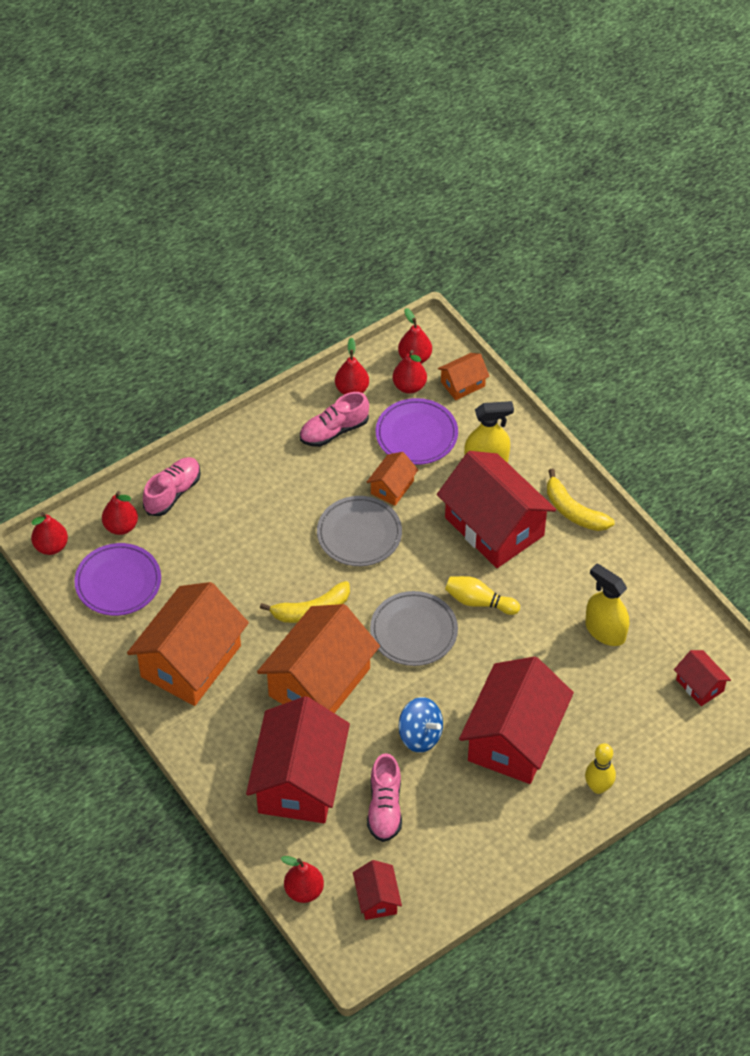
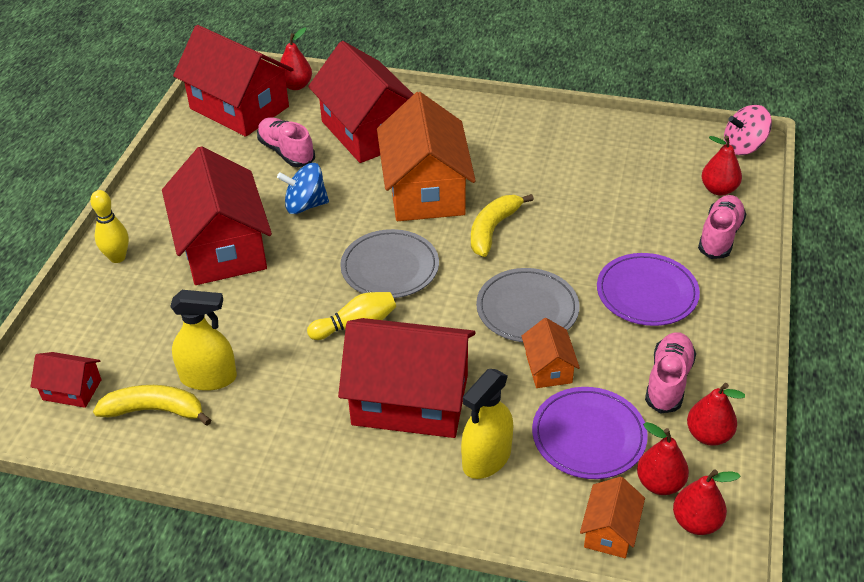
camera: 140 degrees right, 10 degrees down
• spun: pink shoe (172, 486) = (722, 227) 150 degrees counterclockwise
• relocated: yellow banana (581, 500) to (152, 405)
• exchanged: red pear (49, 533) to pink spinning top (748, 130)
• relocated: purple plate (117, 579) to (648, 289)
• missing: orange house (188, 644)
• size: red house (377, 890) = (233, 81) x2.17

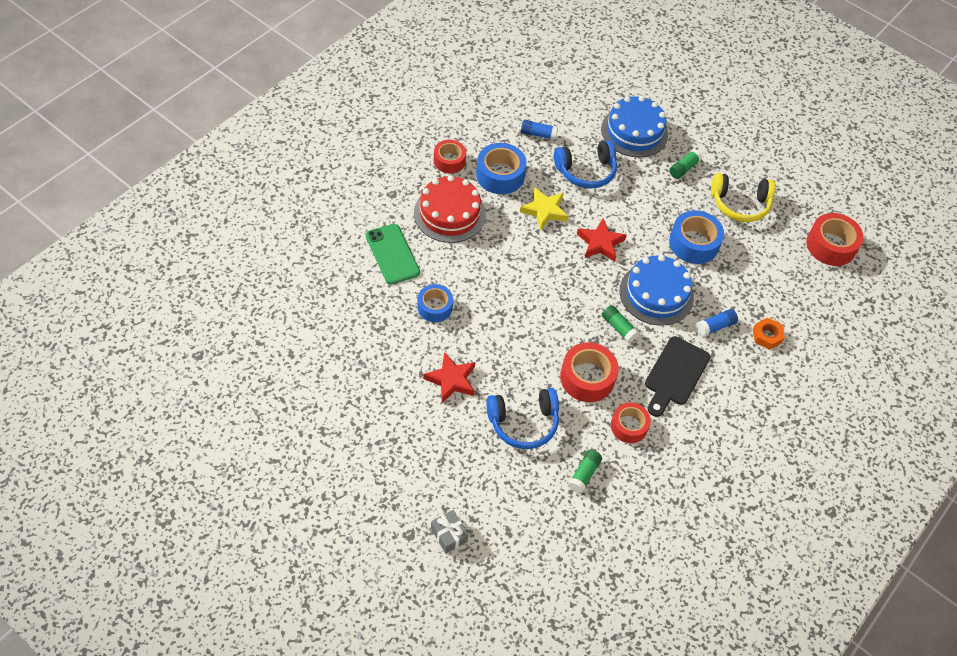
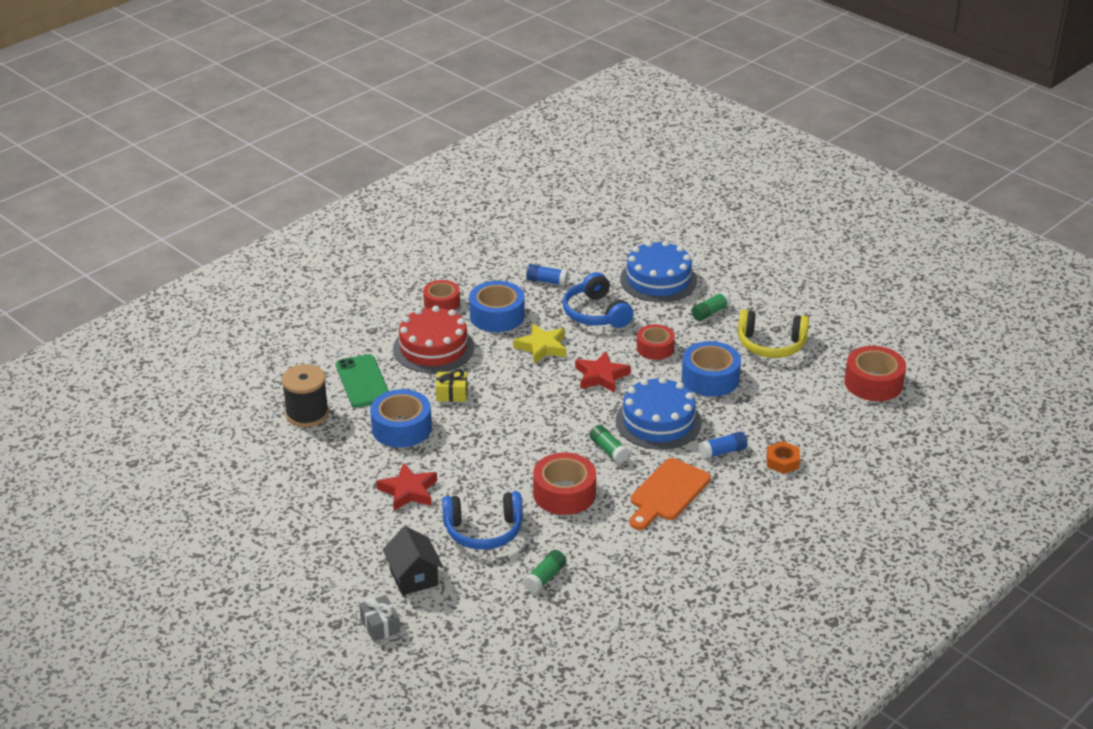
camera: 10 degrees right, 20 degrees down
• spun: blue headphones (585, 164) = (598, 300) 75 degrees clockwise
• size: blue tape (435, 303) = (401, 418) x1.51
• colour: black cutting board (677, 376) to orange cutting board (670, 494)
• relocated: red tape (631, 422) to (656, 342)
• appeared: black spool (305, 395)
• appeared: yellow gift (452, 385)
• appeared: black house (413, 560)

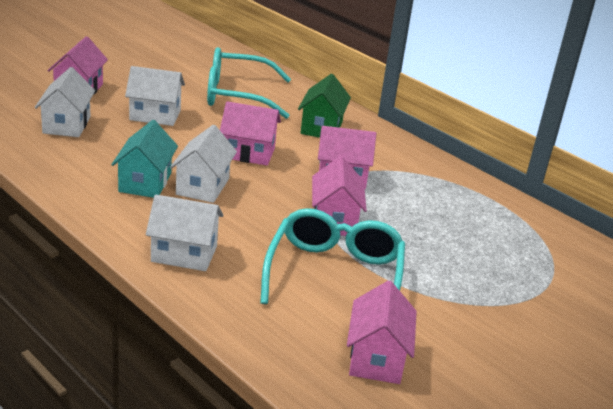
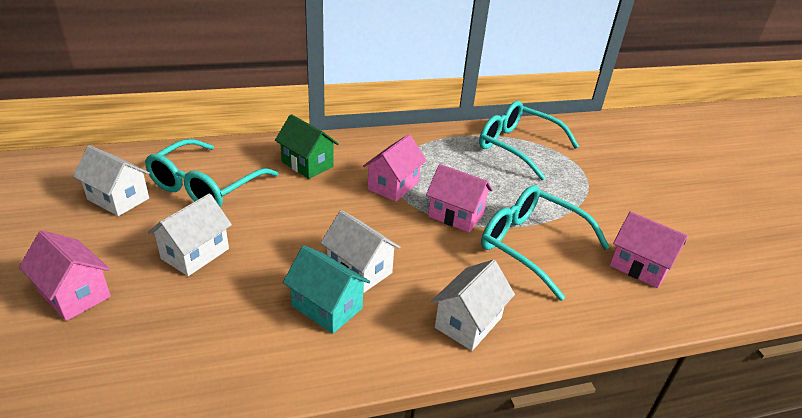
camera: 60 degrees left, 5 degrees up
• relocated: white house (65, 102) to (111, 180)
• missing: pink house (250, 133)
• appeared: turquoise glasses (529, 140)

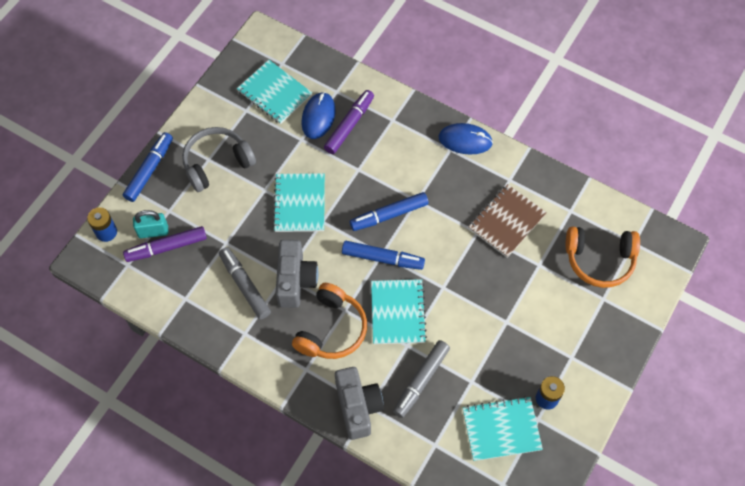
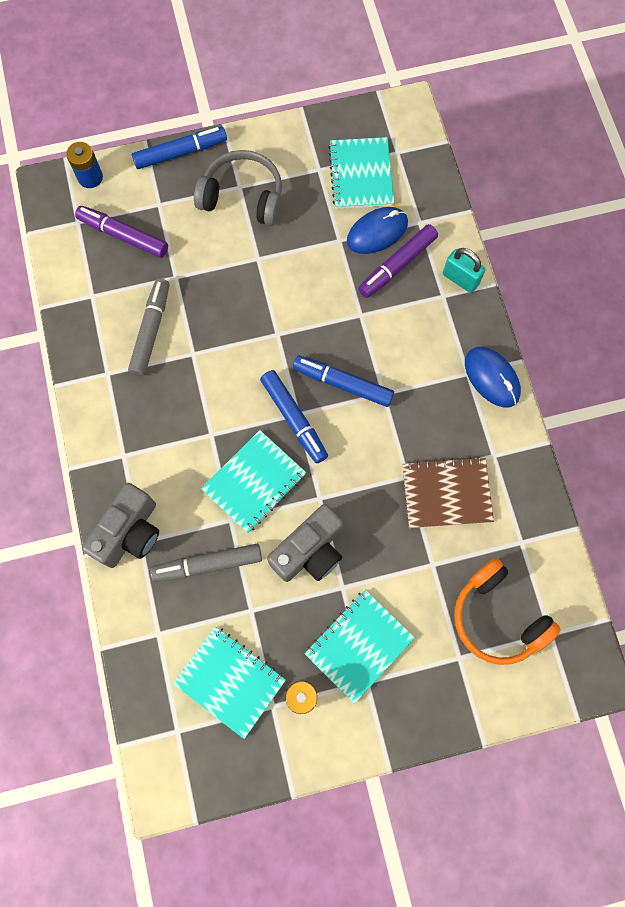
camera: 45 degrees right, 10 degrees up
• spun: purple marker (349, 122) = (398, 261) 150 degrees clockwise
• relocated: turquoise notebook (299, 202) to (360, 647)
• relocated: turquoise padlock (150, 224) to (464, 270)
• relocated: grey camera (297, 274) to (305, 543)
• missing: orange headphones (329, 321)

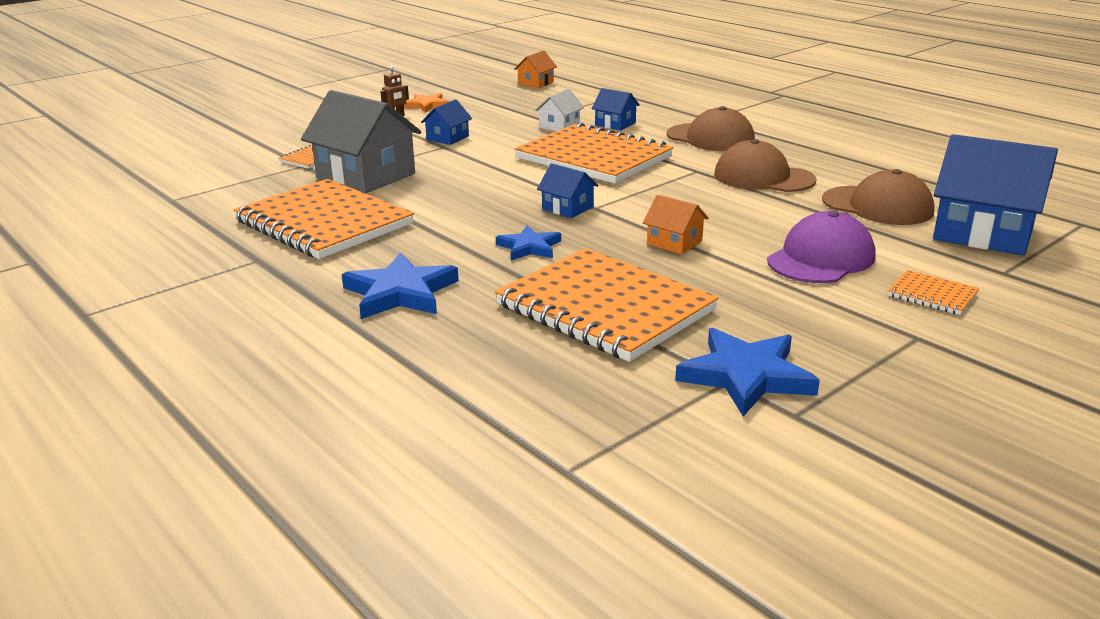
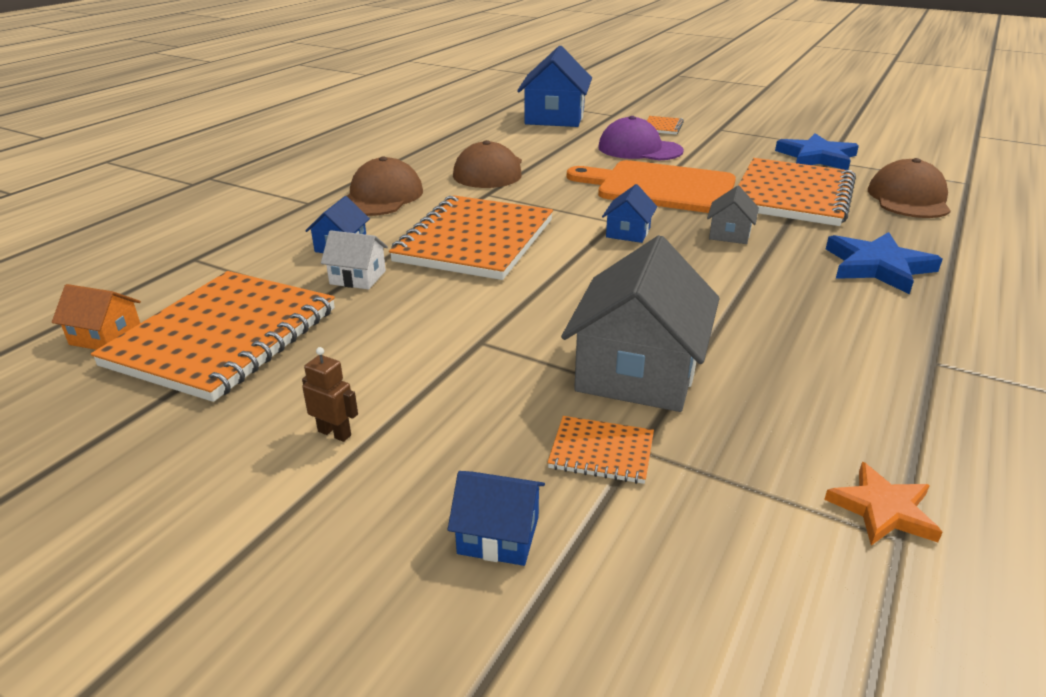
camera: 110 degrees left, 5 degrees up
• relocated: orange star (426, 103) to (883, 504)
• relocated: blue house (446, 122) to (496, 518)
• relocated: brown cap (878, 197) to (909, 188)
• relocated: orange notebook (323, 219) to (213, 336)
• exchanged: orange house (676, 224) to orange cutting board (651, 186)
• exchanged: blue star (528, 243) to grey house (733, 215)

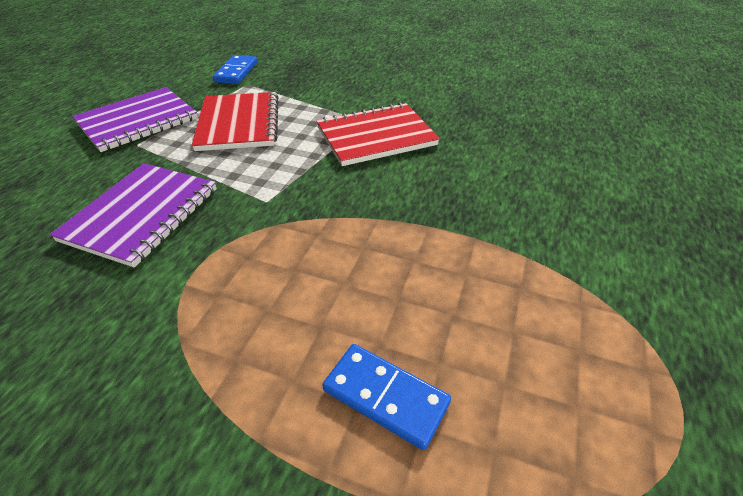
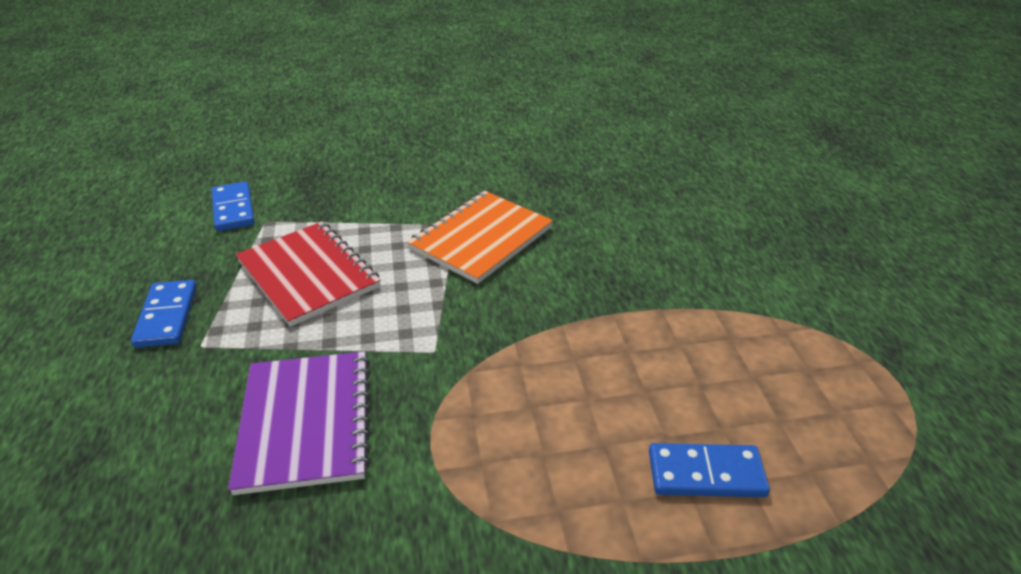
camera: 30 degrees left, 5 degrees down
• exchanged: purple notebook (135, 119) to blue domino (164, 314)
• colour: red notebook (378, 134) to orange notebook (480, 237)

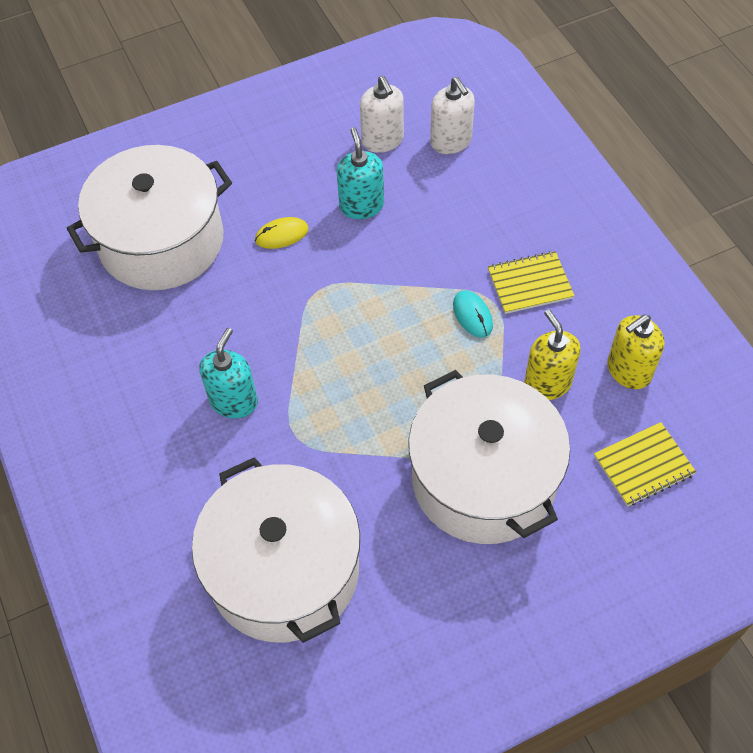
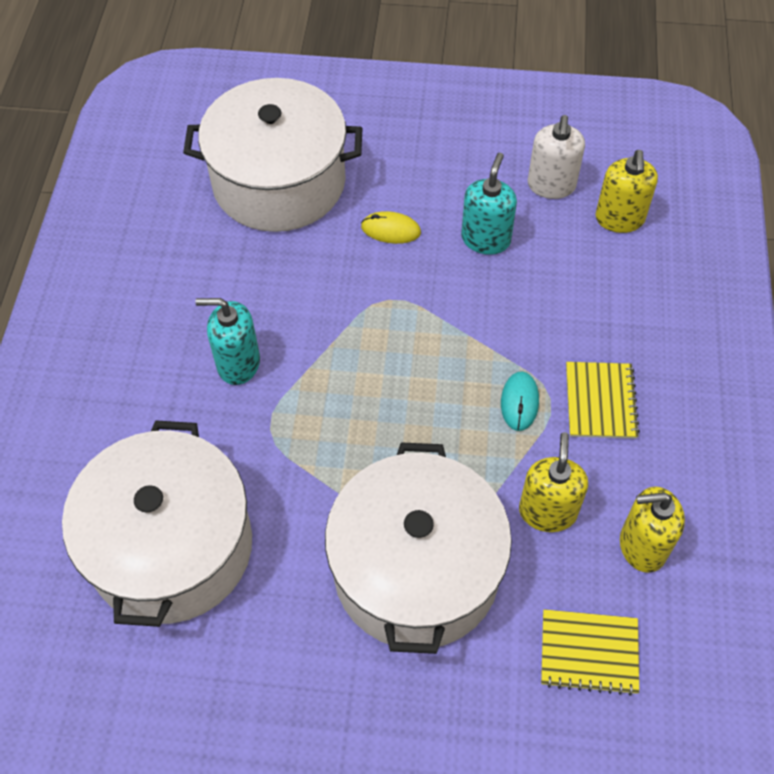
camera: 30 degrees right, 0 degrees up
• colour: white soap dispenser (452, 115) to yellow soap dispenser (626, 191)
• spun: yellow notebook (531, 282) = (603, 400) 75 degrees clockwise
• spun: turquoise soap dispenser (228, 373) = (228, 341) 135 degrees counterclockwise

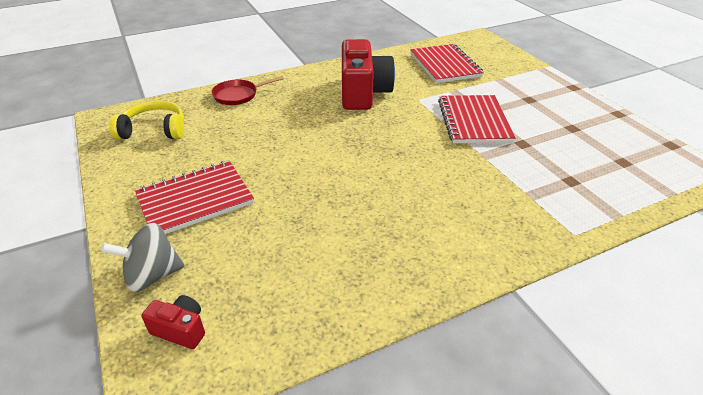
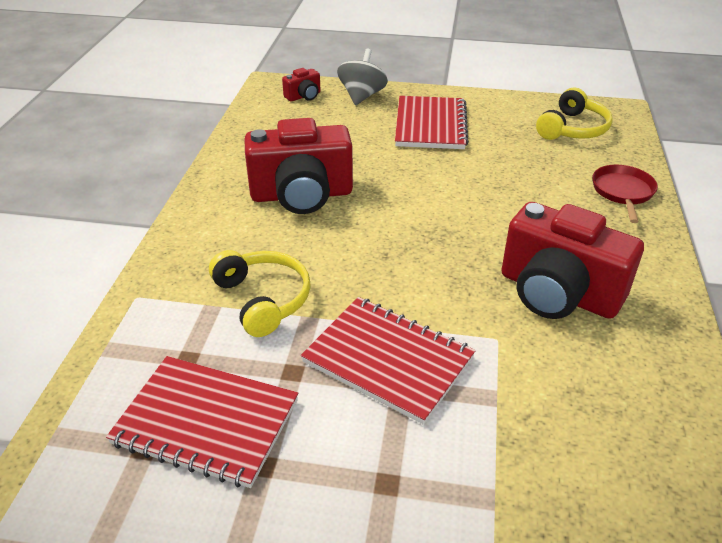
camera: 125 degrees right, 0 degrees up
• relocated: red notebook (447, 63) to (202, 422)
• appeared: red camera (298, 166)
• appeared: yellow headphones (260, 293)

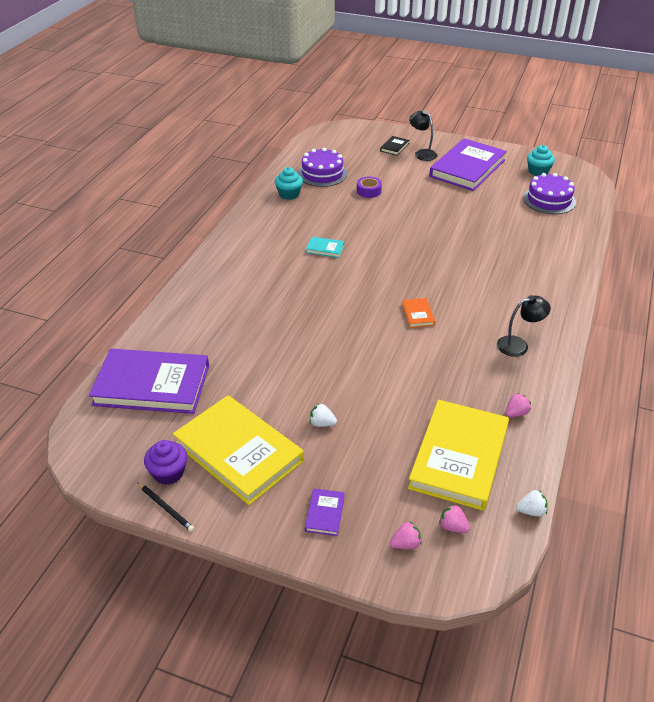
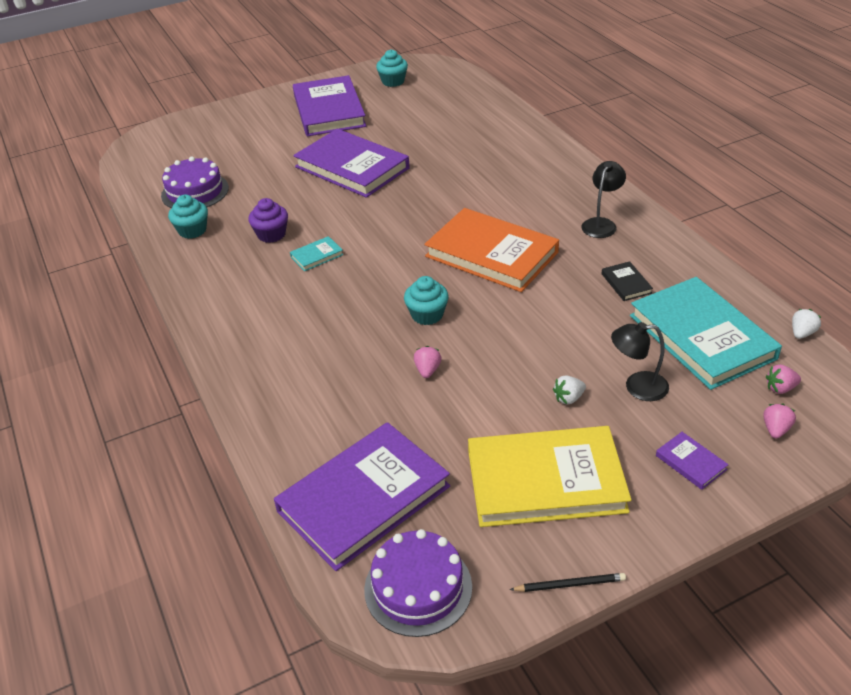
camera: 45 degrees left, 0 degrees up
• relocated: black lamp (423, 135) to (640, 361)
• relocated: black book (394, 146) to (627, 281)
• relocated: purple cake (549, 193) to (418, 583)
• missing: purple tape (369, 187)
• size: orange book (418, 313) = (491, 250) x2.47
• relocated: pink strawberry (518, 405) to (428, 362)
• colour: yellow book (458, 455) to turquoise book (706, 333)
• relocated: purple cupcake (165, 462) to (268, 220)
• appeared: purple book (351, 163)
• appeared: turquoise cupcake (426, 300)

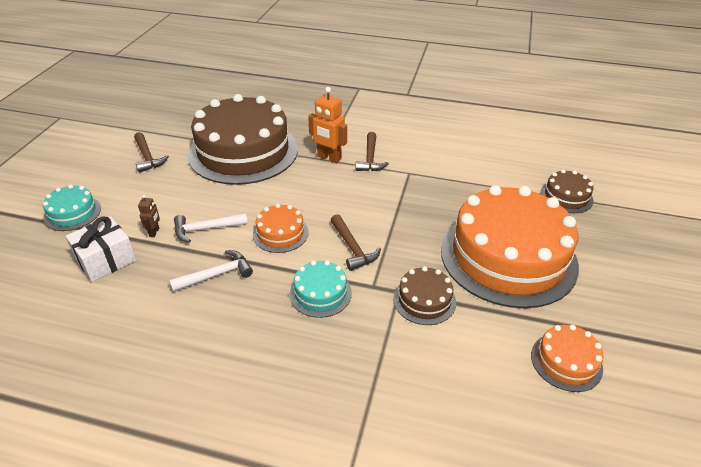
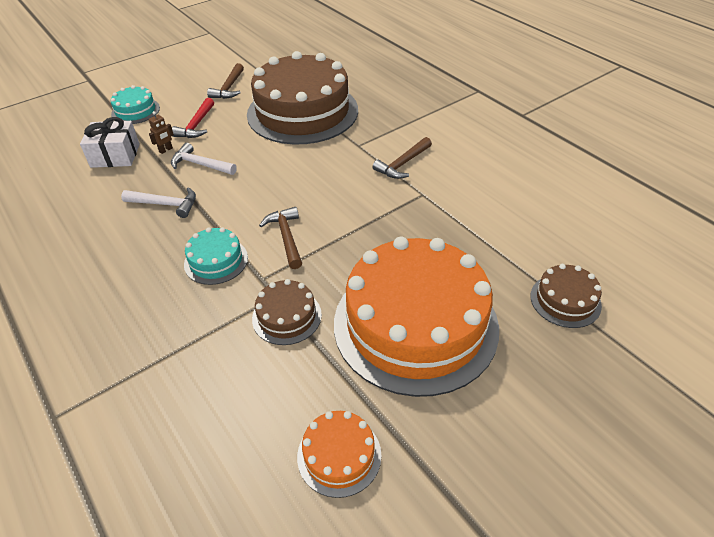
camera: 40 degrees right, 5 degrees up
• missing: orange robot (327, 125)
• missing: orange cake (281, 228)
• spun: brown hammer (356, 242) = (280, 238) 150 degrees clockwise
• appeared: red hammer (193, 118)

